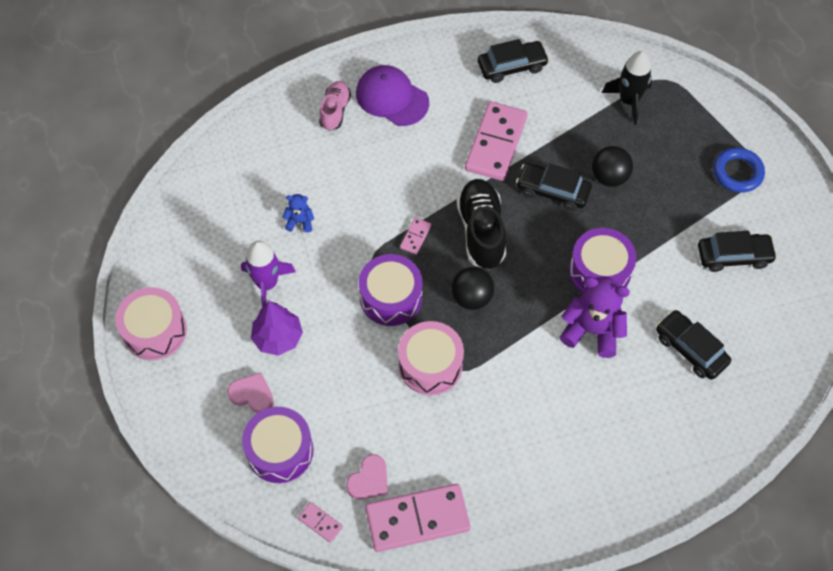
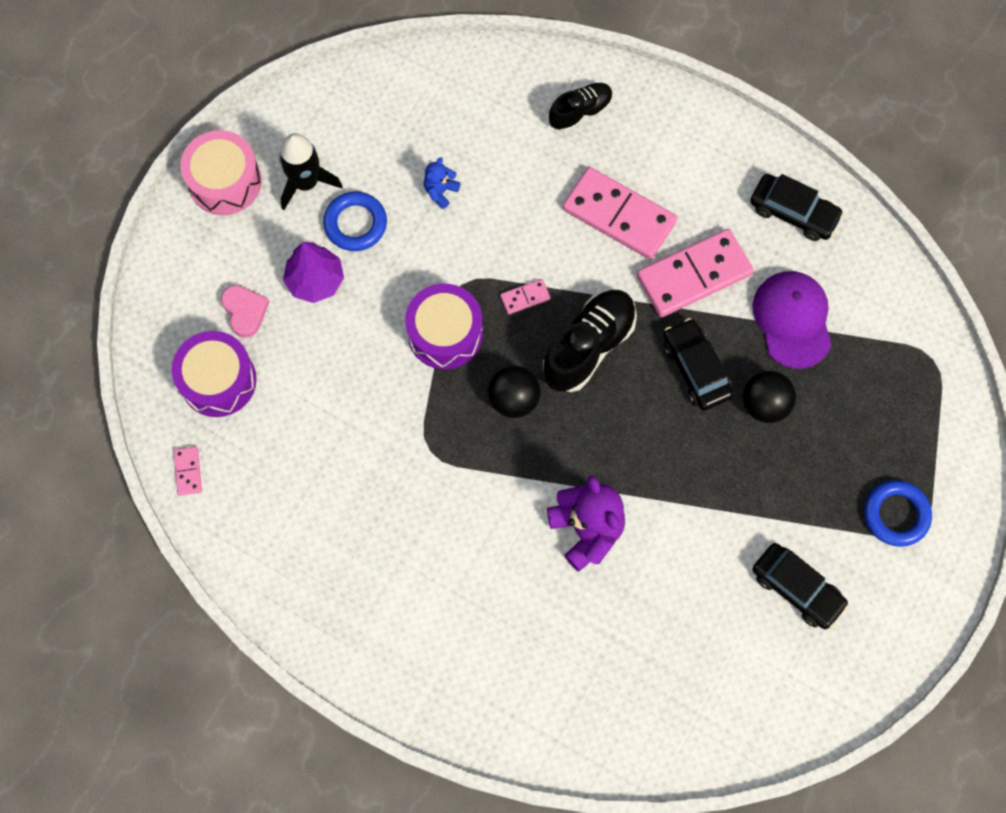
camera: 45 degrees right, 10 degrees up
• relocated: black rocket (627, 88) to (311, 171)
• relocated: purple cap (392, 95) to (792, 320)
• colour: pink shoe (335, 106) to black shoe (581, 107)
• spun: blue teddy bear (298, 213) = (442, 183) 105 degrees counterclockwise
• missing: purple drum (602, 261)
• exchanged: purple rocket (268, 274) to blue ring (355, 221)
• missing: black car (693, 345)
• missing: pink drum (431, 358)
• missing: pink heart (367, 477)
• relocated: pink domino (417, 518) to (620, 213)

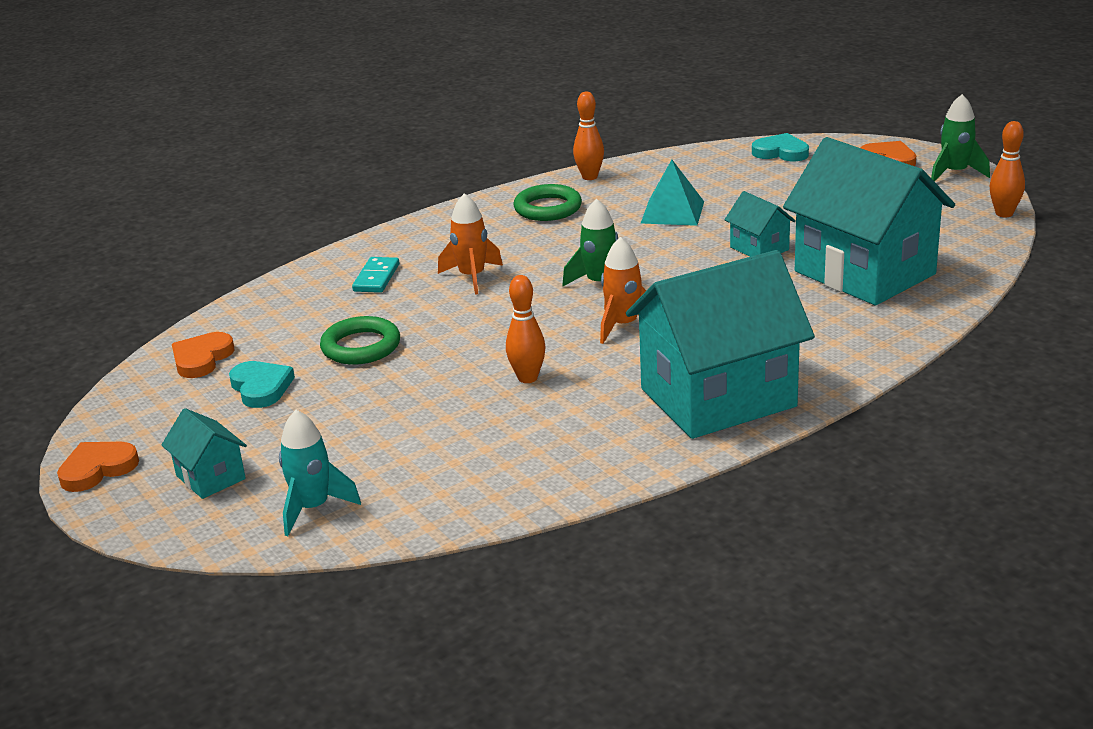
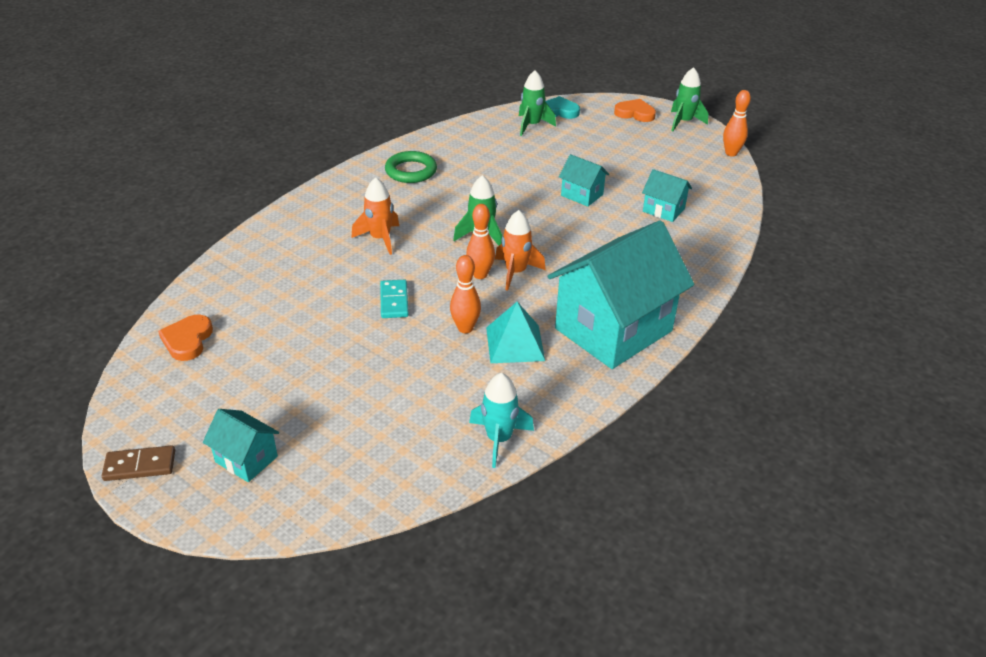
camera: 20 degrees left, 10 degrees up
• relocated: orange bowling pin (588, 136) to (480, 241)
• size: turquoise house (869, 221) = (667, 195) x0.44
• relocated: turquoise pyramid (672, 193) to (515, 332)
• relocated: turquoise domino (375, 275) to (394, 299)
• missing: green ring (360, 340)
• missing: turquoise heart (262, 384)
• relocated: turquoise rocket (320, 473) to (501, 420)
• exchanged: orange heart (98, 467) to brown domino (138, 463)
• appeared: green rocket (537, 103)

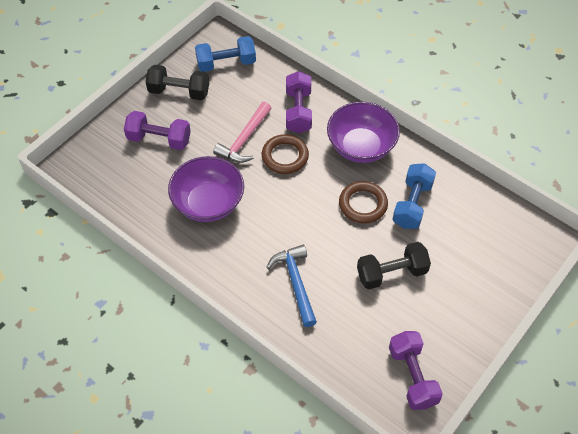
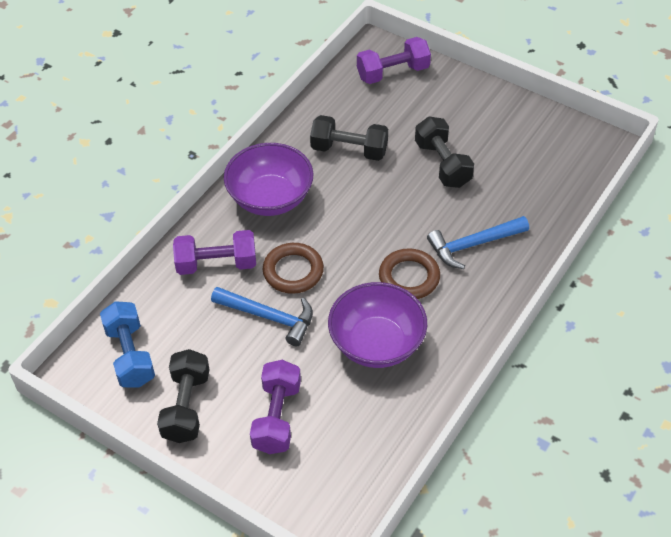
camera: 95 degrees left, 5 degrees down
• colour: pink hammer (242, 132) to blue hammer (262, 316)
• colour: blue dumbbell (414, 196) to black dumbbell (349, 138)
• relocated: brown ring (363, 202) to (409, 273)
• relocated: purple dumbbell (416, 370) to (394, 60)

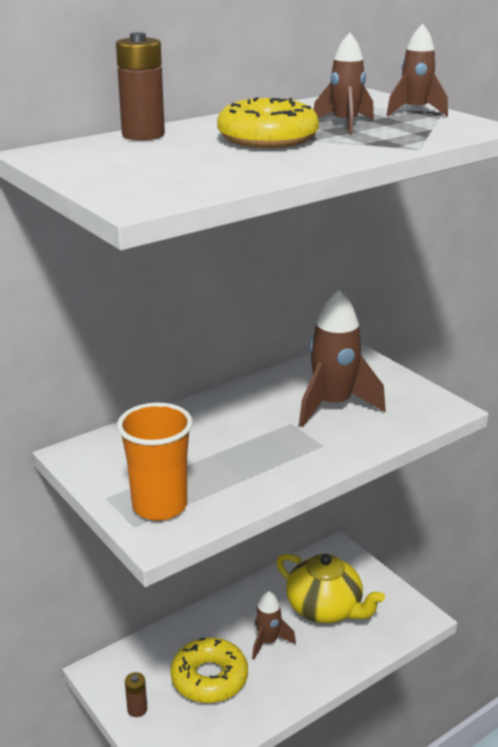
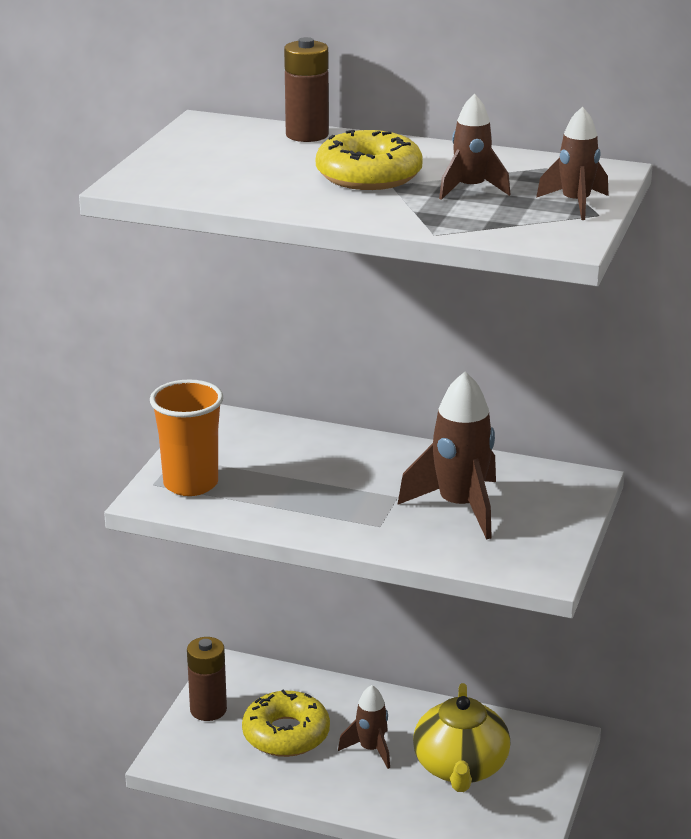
camera: 55 degrees right, 0 degrees up
• size: brown battery (136, 694) = (207, 679) x1.72

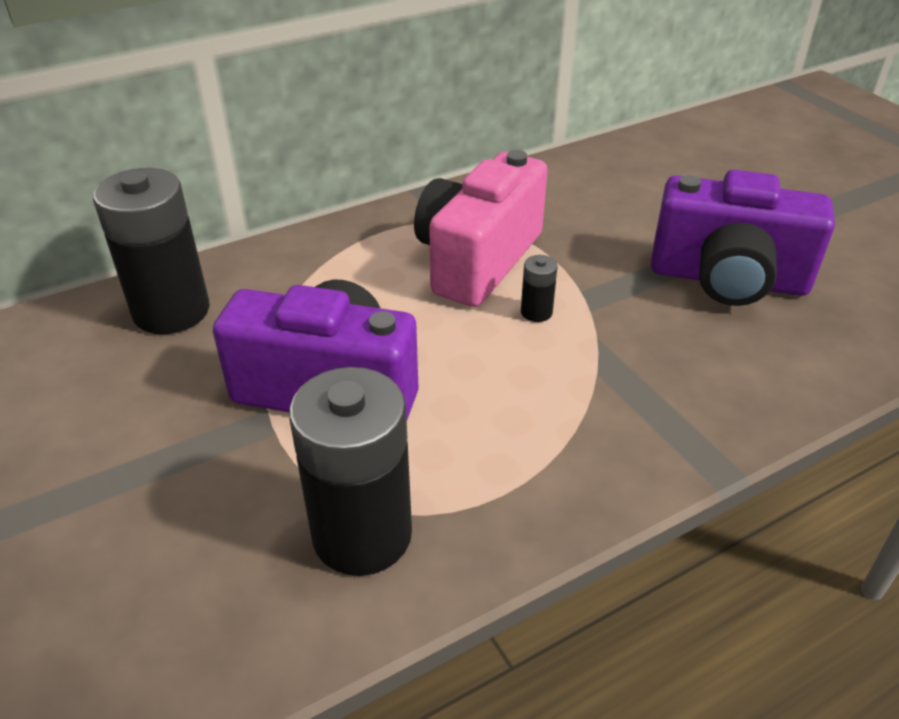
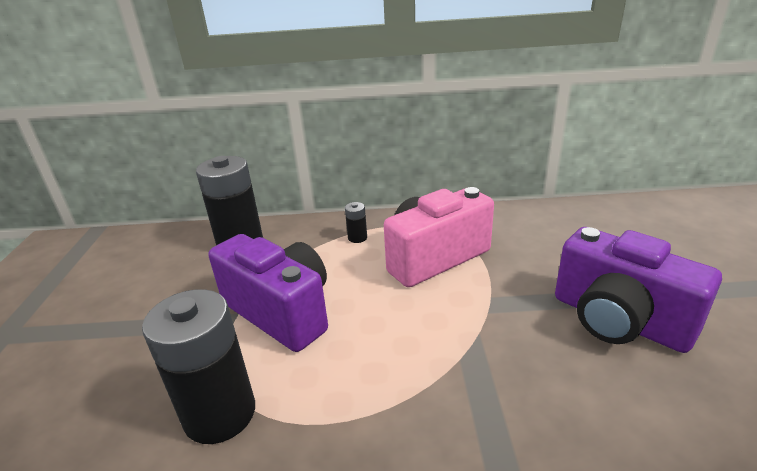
camera: 30 degrees right, 10 degrees down
• relocated: black battery (539, 288) to (356, 222)

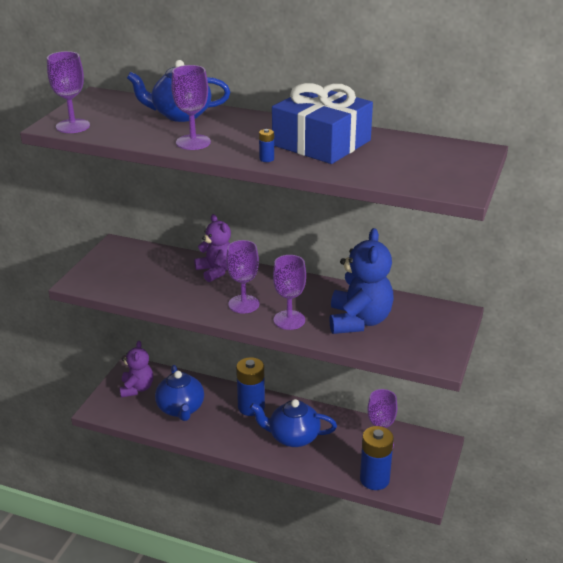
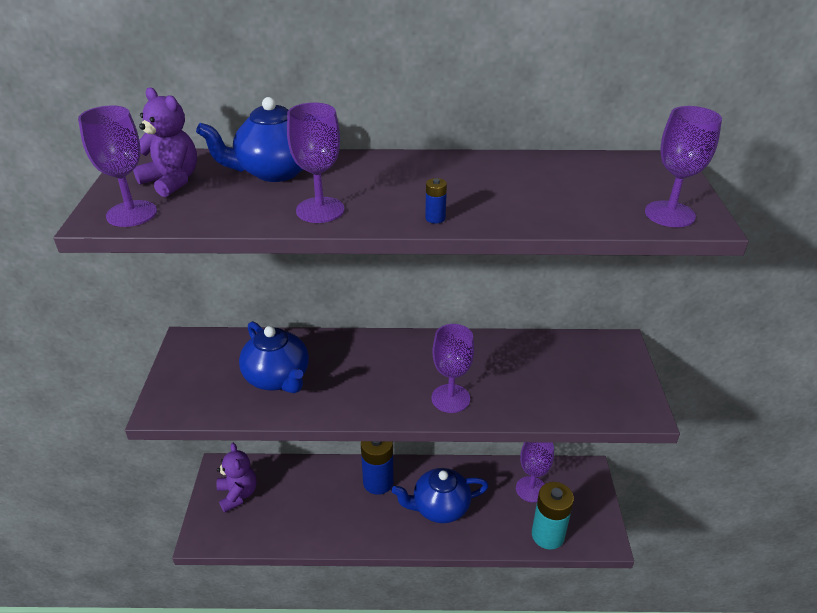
camera: 20 degrees left, 5 degrees up
• missing: blue gift (322, 123)
• relocated: purple teddy bear (212, 248) to (165, 142)
• missing: blue teddy bear (361, 281)
• relocated: purple goblet (242, 277) to (683, 166)
• relocated: blue teapot (179, 393) to (274, 357)
• colour: blue battery (377, 458) to turquoise battery (553, 516)

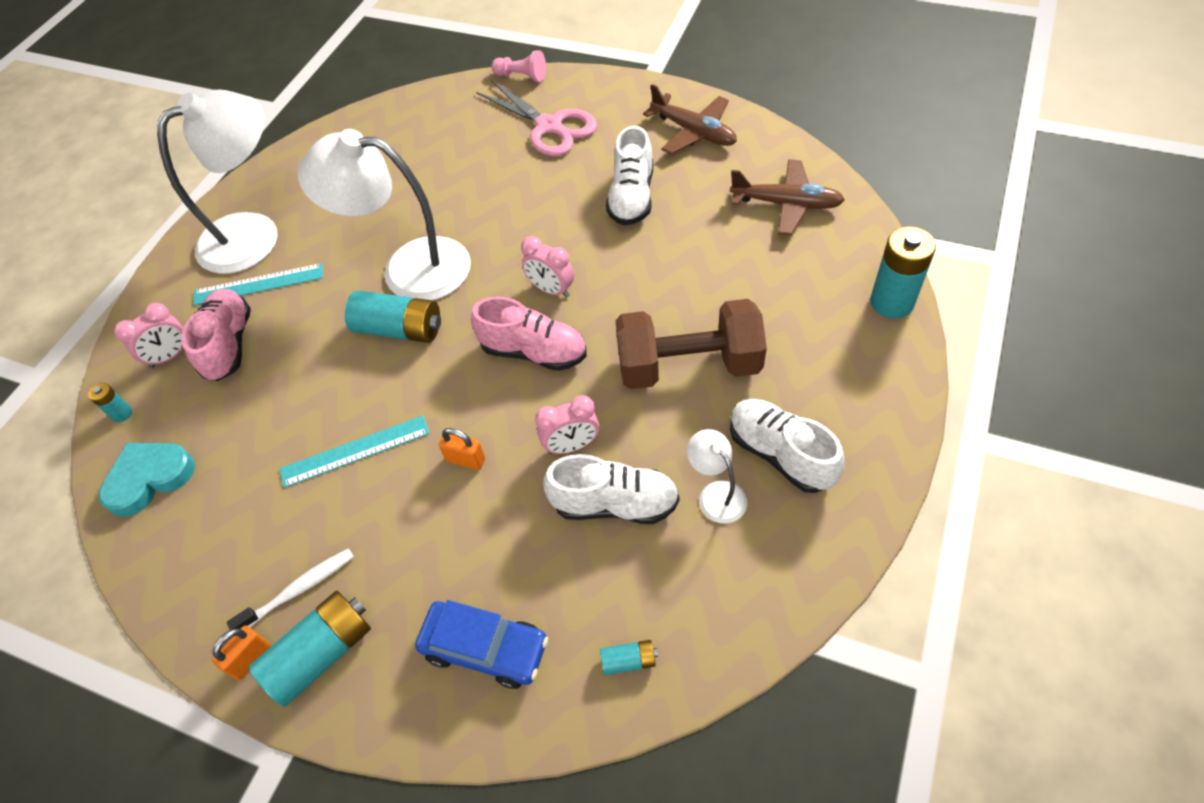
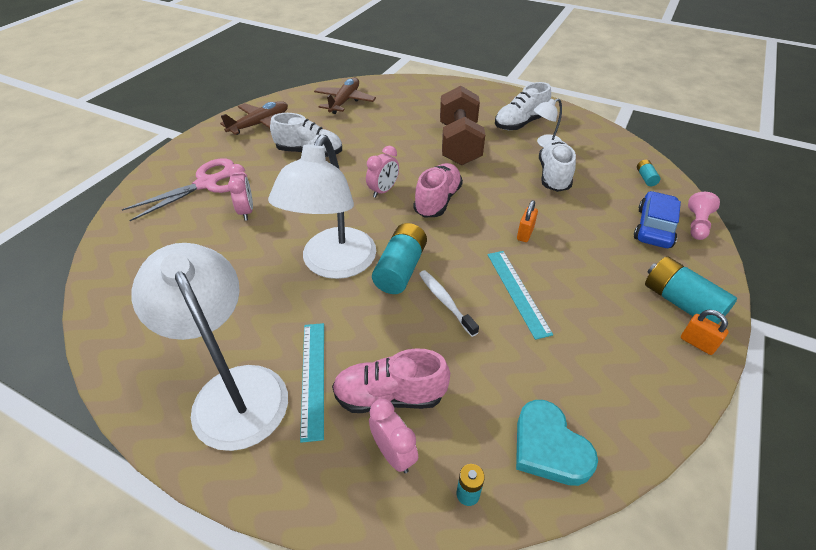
camera: 90 degrees left, 10 degrees down
• relocated: pink pawn (518, 66) to (704, 216)
• missing: turquoise battery (903, 272)
• relocated: pink clock (567, 424) to (240, 192)
• relocated: white toothbrush (290, 589) to (449, 303)

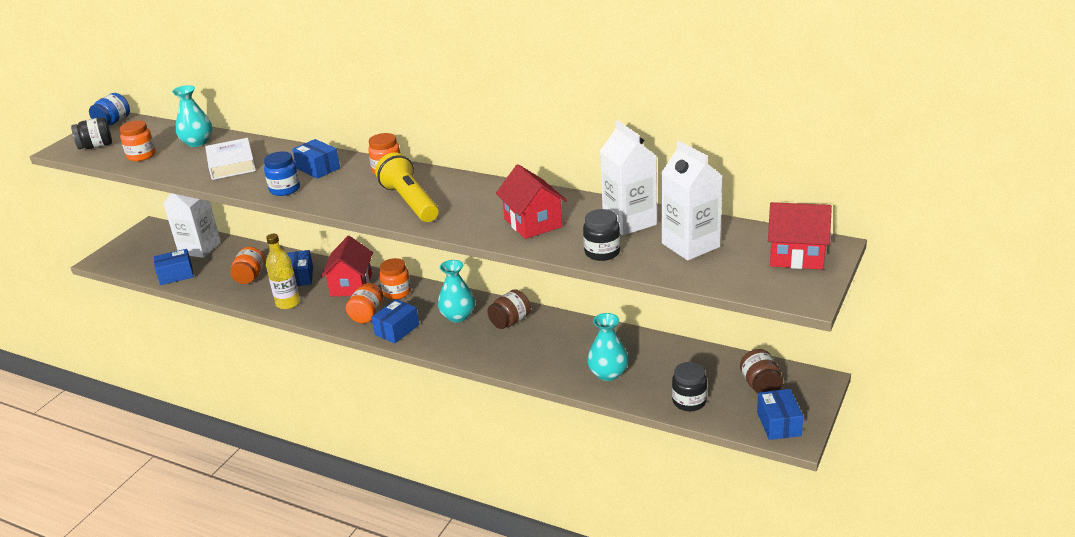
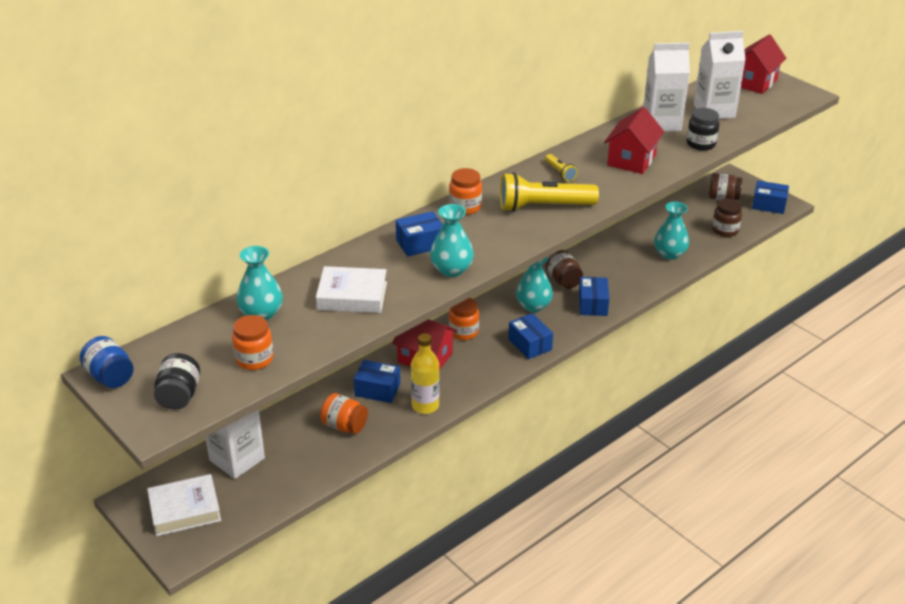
camera: 70 degrees left, 5 degrees up
• exchanged: blue jar (282, 173) to turquoise vase (452, 240)
• spun: red house (531, 201) = (634, 140) 60 degrees counterclockwise
• relocated: blue box (174, 267) to (594, 296)
• missing: orange jar (364, 303)
• colour: black jar (689, 386) to brown jar (727, 217)
• appeared: yellow flashlight (561, 168)
• appeared: white book (184, 505)

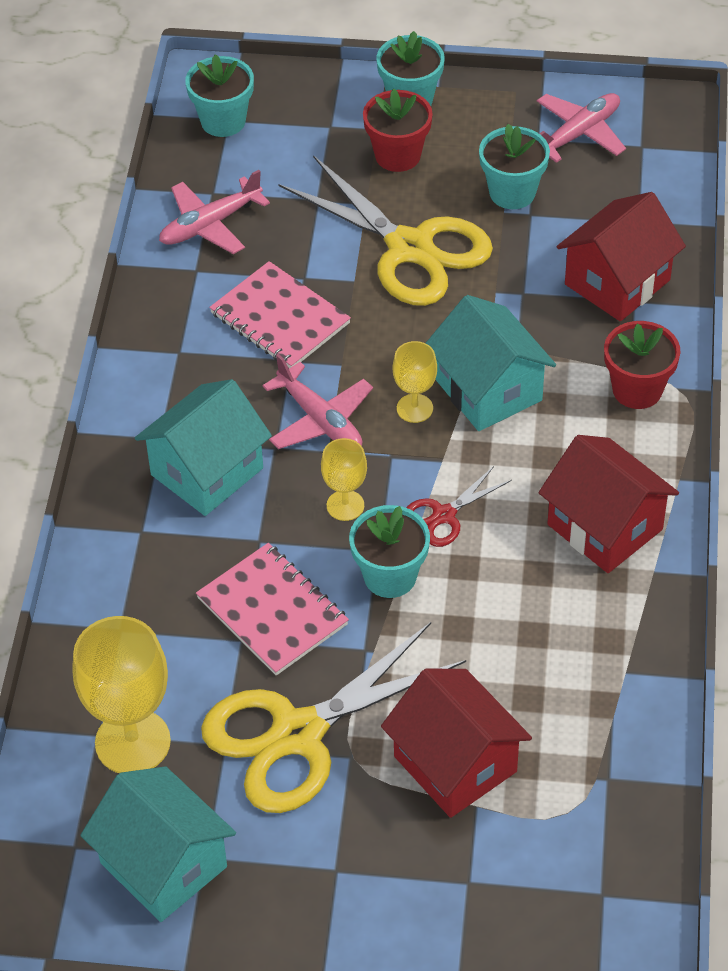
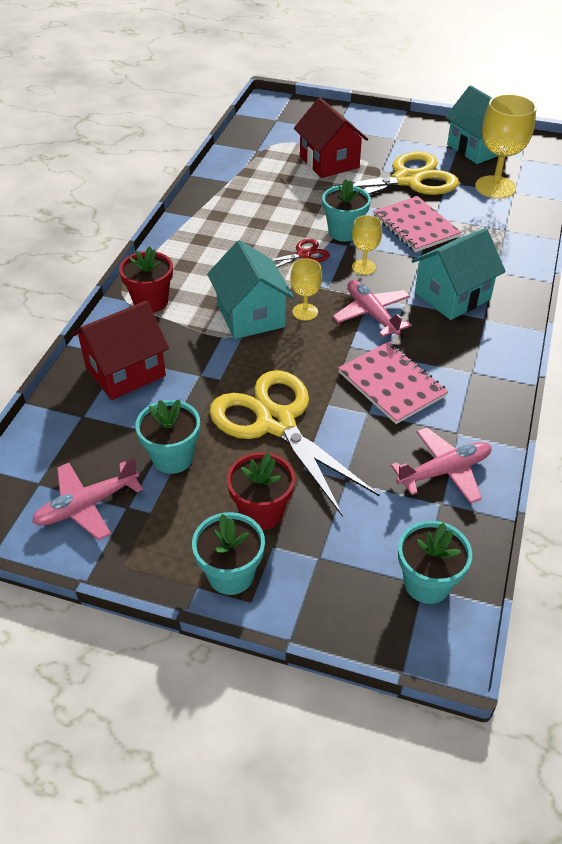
camera: 170 degrees left, 5 degrees down
• missing: red house (608, 504)

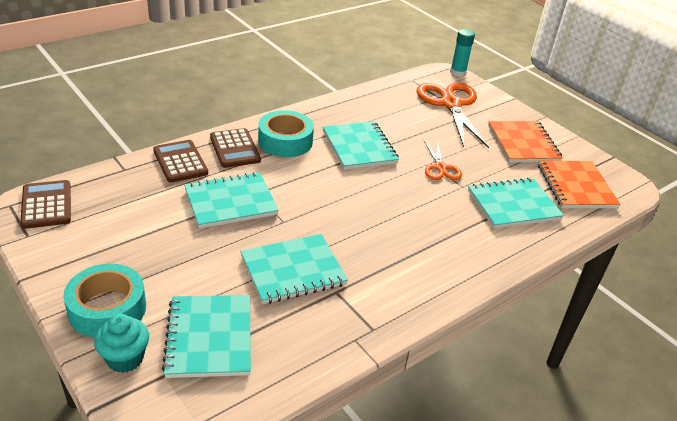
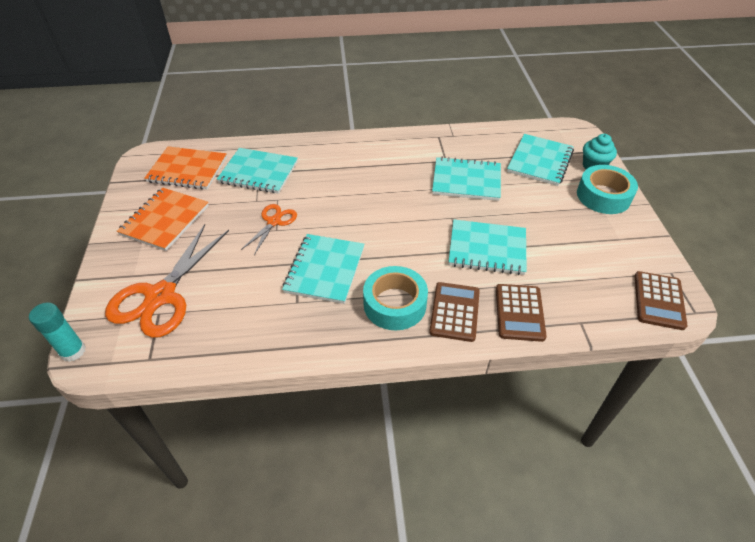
camera: 145 degrees left, 10 degrees up
• spun: orange notebook (579, 184) = (185, 168) 75 degrees clockwise

